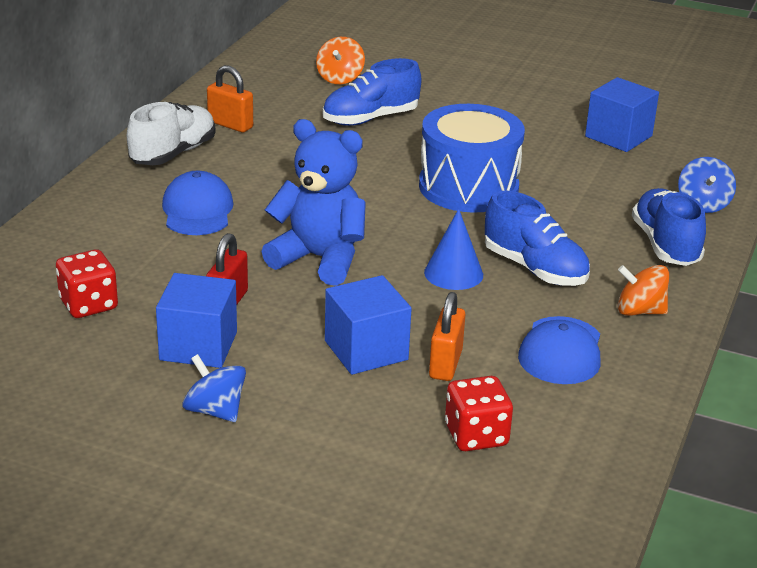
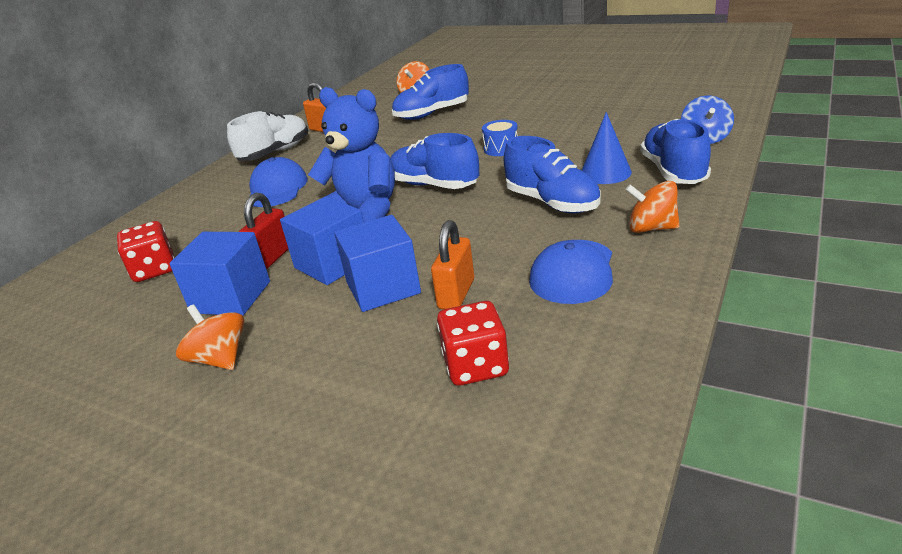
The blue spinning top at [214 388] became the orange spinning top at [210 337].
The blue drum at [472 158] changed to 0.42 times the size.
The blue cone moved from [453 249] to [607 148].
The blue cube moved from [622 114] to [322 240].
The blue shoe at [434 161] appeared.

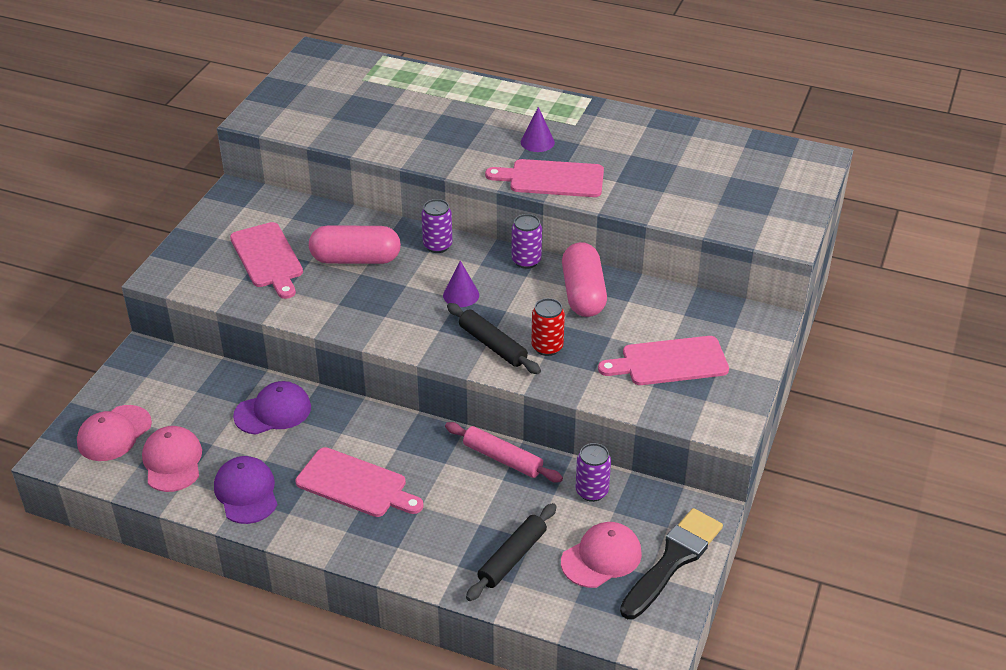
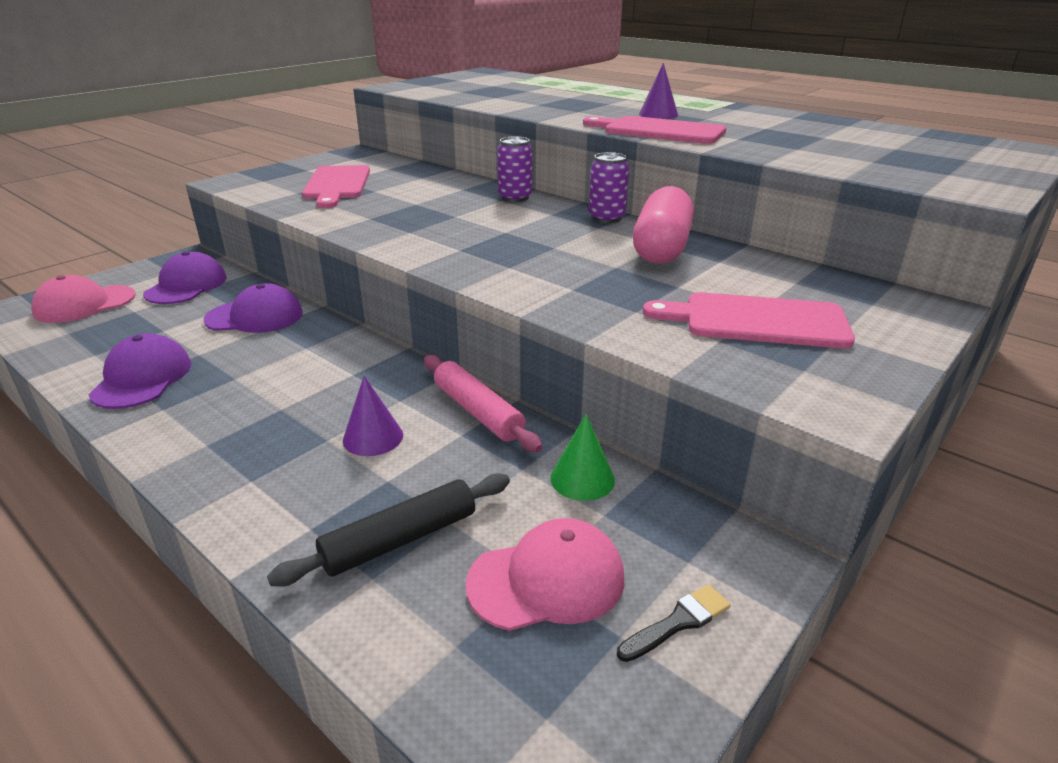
The pink cap at [172 459] disappeared.
The pink cutting board at [359 482] disappeared.
The pink capsule at [355 244] disappeared.
The purple cone moved from [461 284] to [373 416].
The black rolling pin at [494 338] disappeared.
The red can at [548 327] disappeared.
The purple can at [593 472] was replaced by the green cone at [583 457].
The black brush at [671 563] changed to 0.44 times the size.
The purple cap at [185 277] appeared.

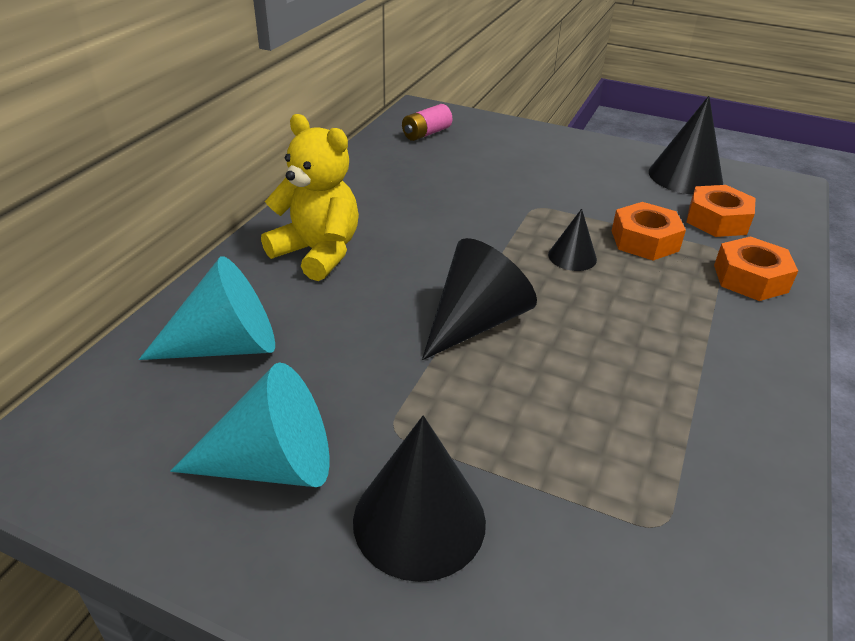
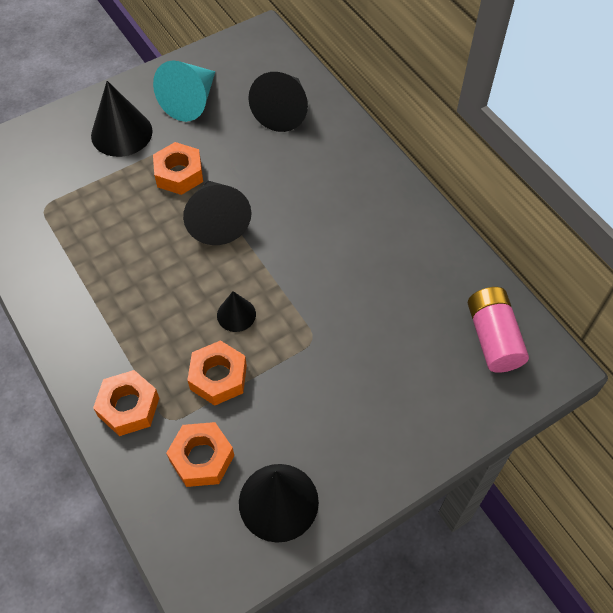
The turquoise cone at [207 308] became the black cone at [278 102].
The yellow teddy bear at [310 197] disappeared.
The pink battery at [427 122] changed to 1.50 times the size.
The orange nut at [178 168] appeared.

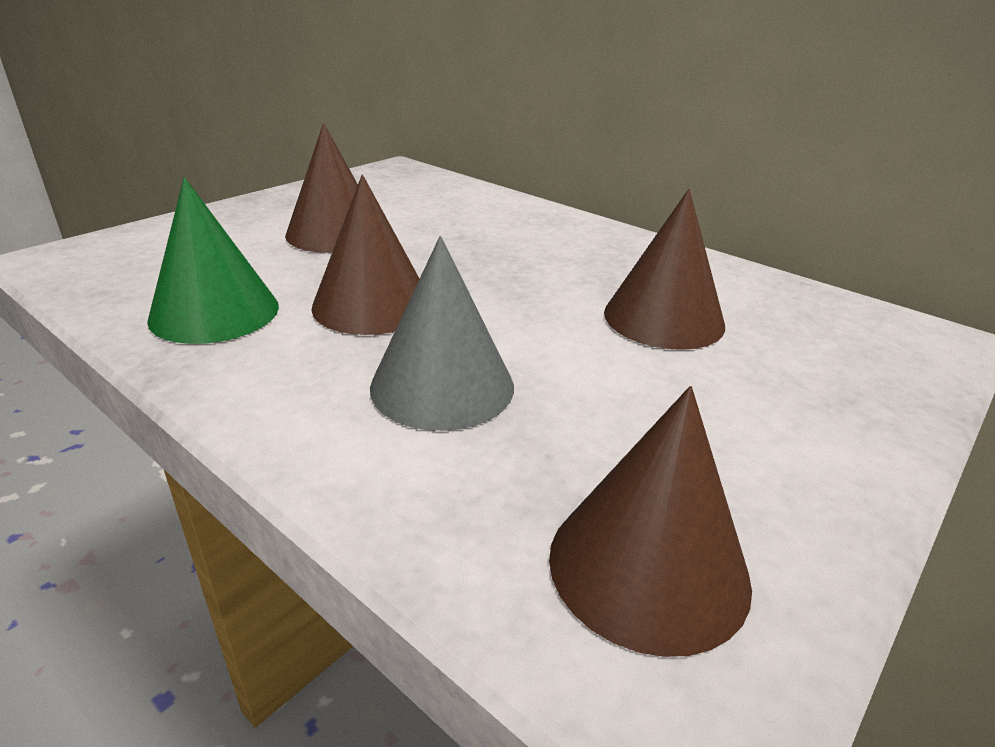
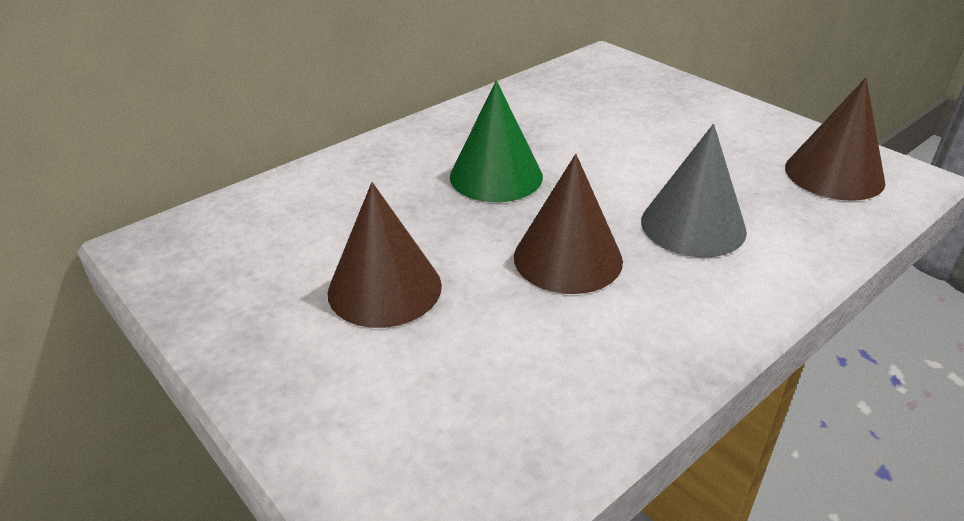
The green cone moved from [213 260] to [496 141].
The brown cone at [664 269] disappeared.

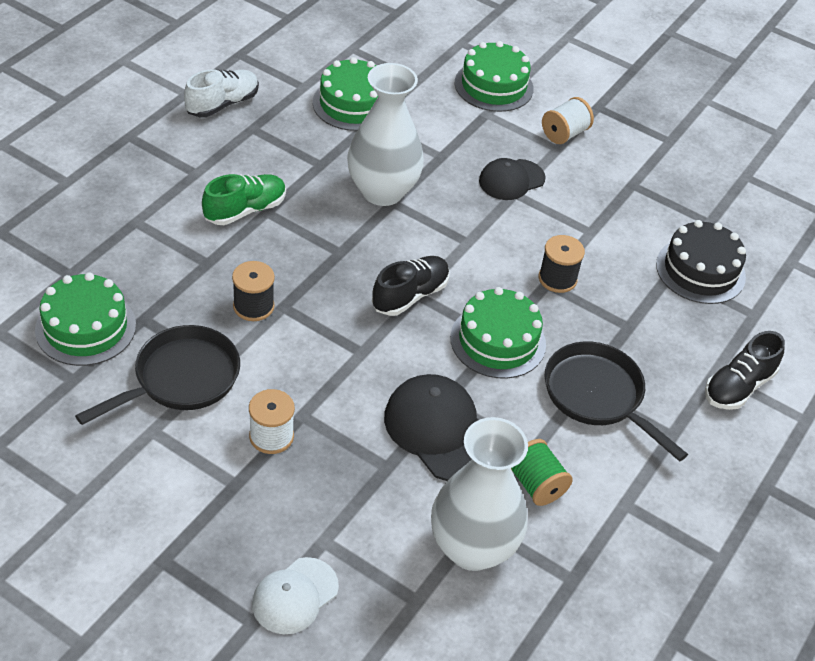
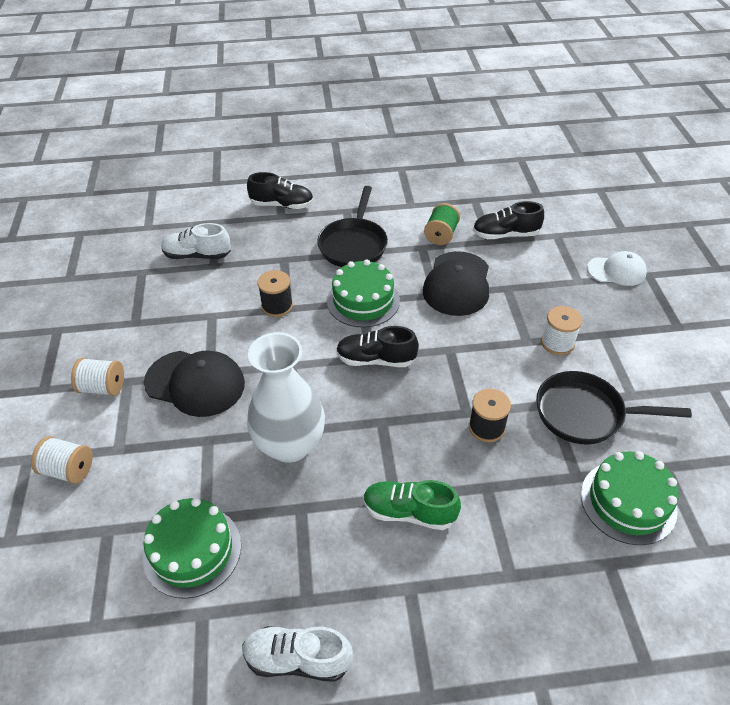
The white vase at [479 494] was replaced by the black shoe at [508 220].
The green cake at [494 76] was replaced by the white spool at [62 460].
The black cap at [512 179] changed to 1.55 times the size.
The black cake at [701 262] was replaced by the white shoe at [196 241].

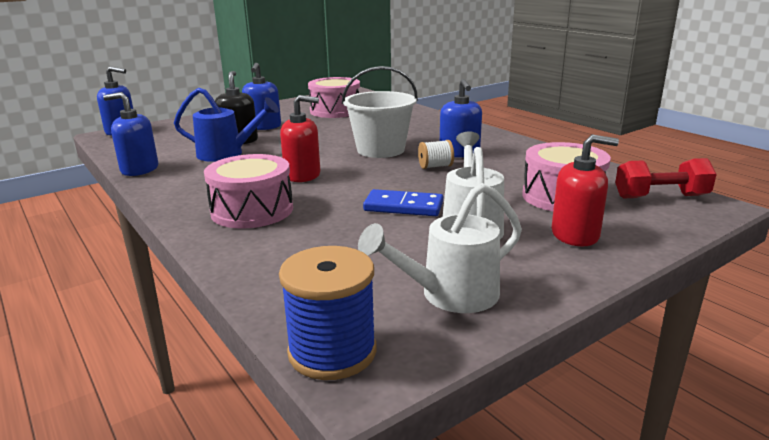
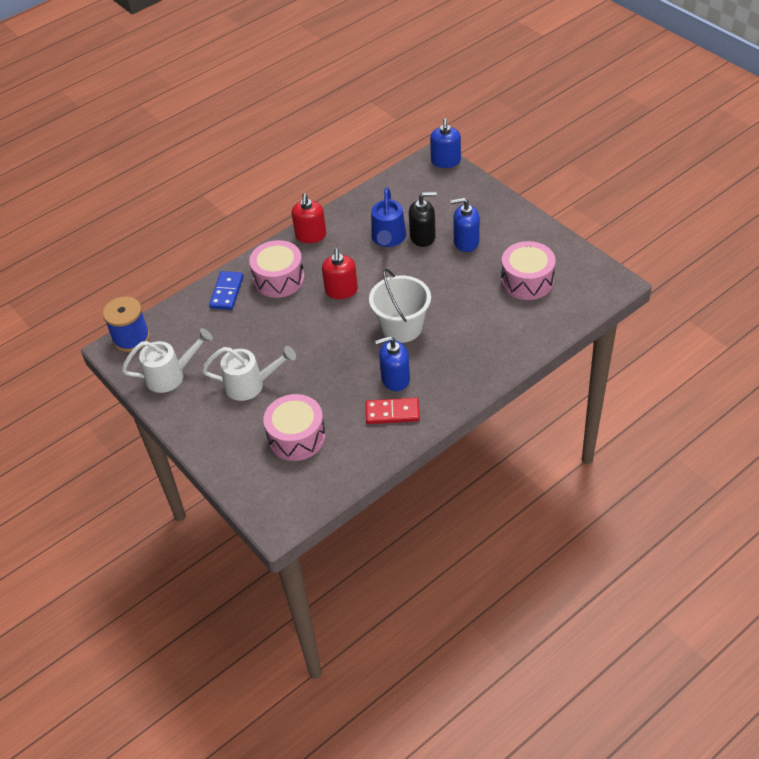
The blue soap dispenser at [130 134] disappeared.
The white watering can at [440 248] turned 105 degrees clockwise.
The blue domino moved from [403 202] to [226 290].
The white spool at [436 154] disappeared.
The red soap dispenser moved from [585 190] to [309 218].
The red dumbbell at [666 178] disappeared.
The red domino at [393 411] appeared.

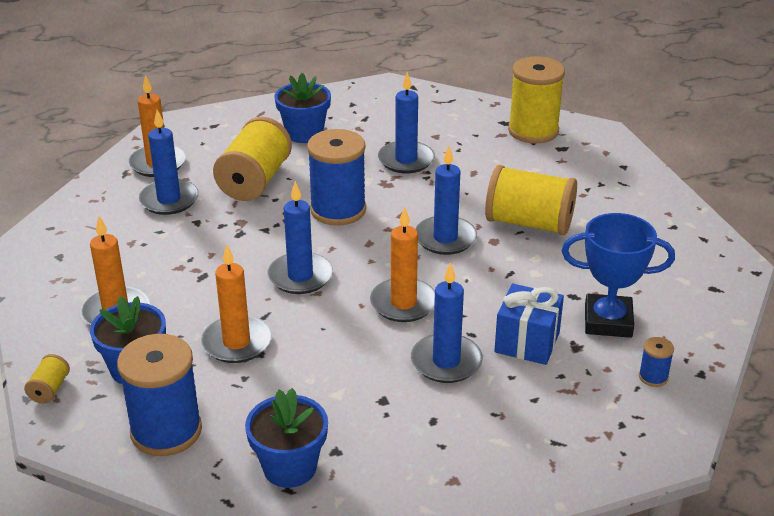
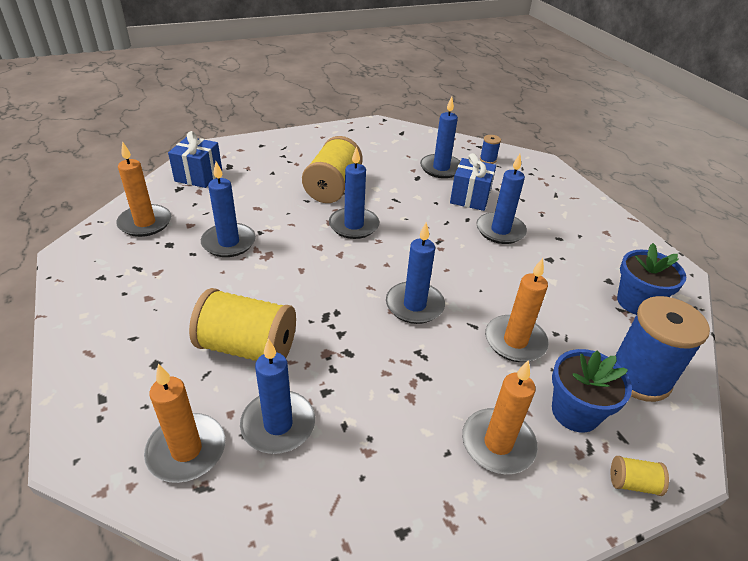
The blue flower pot at [302 108] disappeared.
The blue spool at [336 177] disappeared.
The orange candle moved from [402 264] to [143 189].
The yellow spool at [536 100] was replaced by the blue gift at [195 159].
The blue trophy at [618 275] was replaced by the blue candle at [440 137].

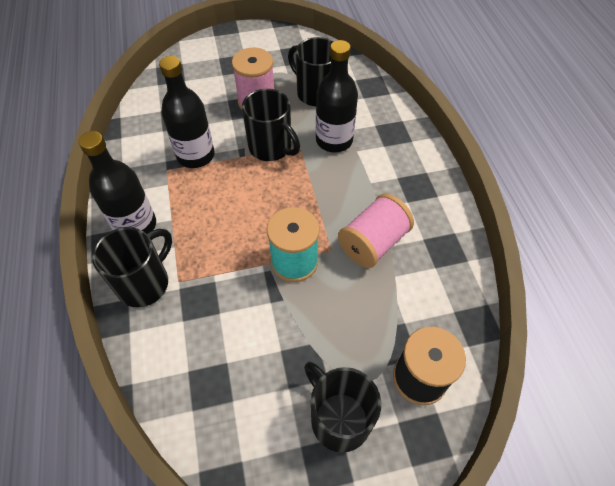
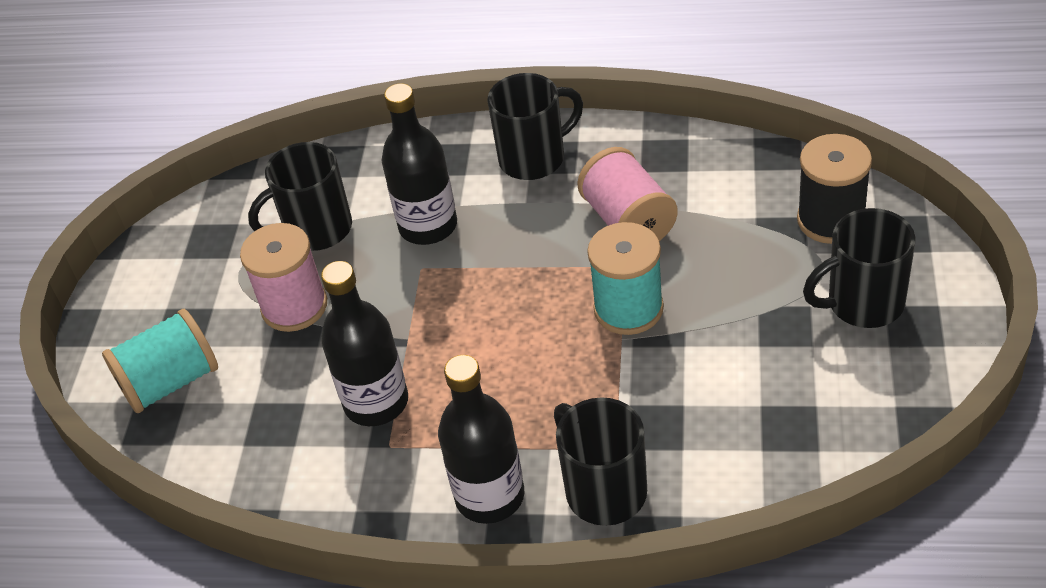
The black mug moved from [271 125] to [535 126].
The turquoise spool at [160 360] appeared.

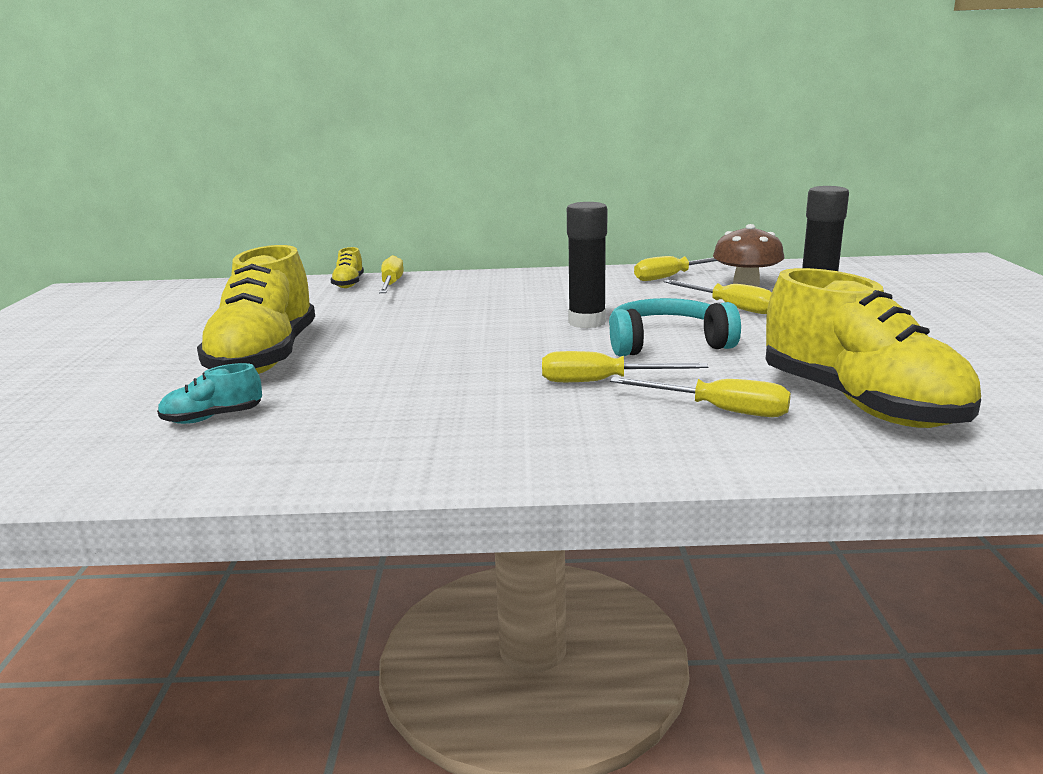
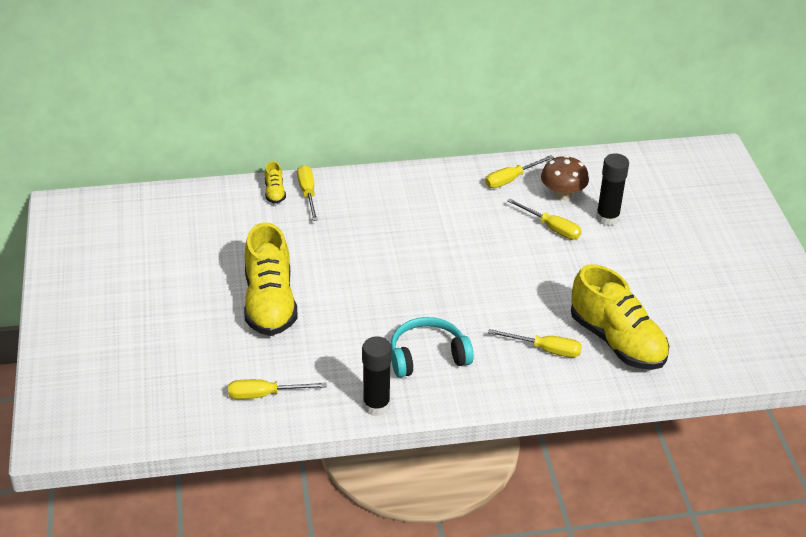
The turquoise shoe at [209 393] disappeared.
The yellow screwdriver moved from [625 366] to [277 389].
The black glue stick moved from [587 265] to [377 376].
The turquoise headphones moved from [675 327] to [432 347].

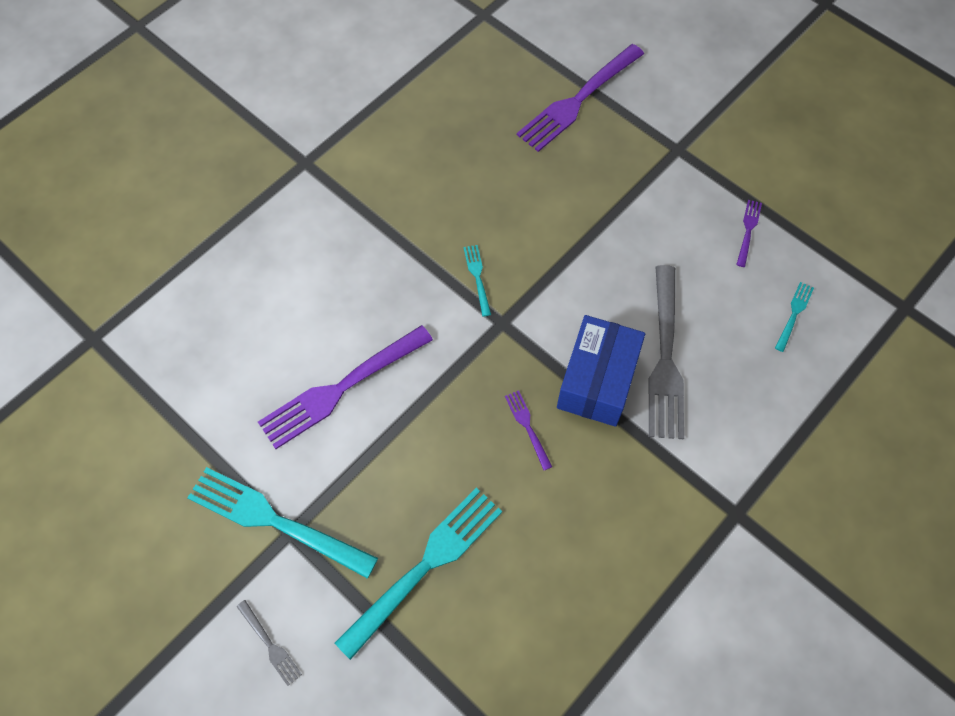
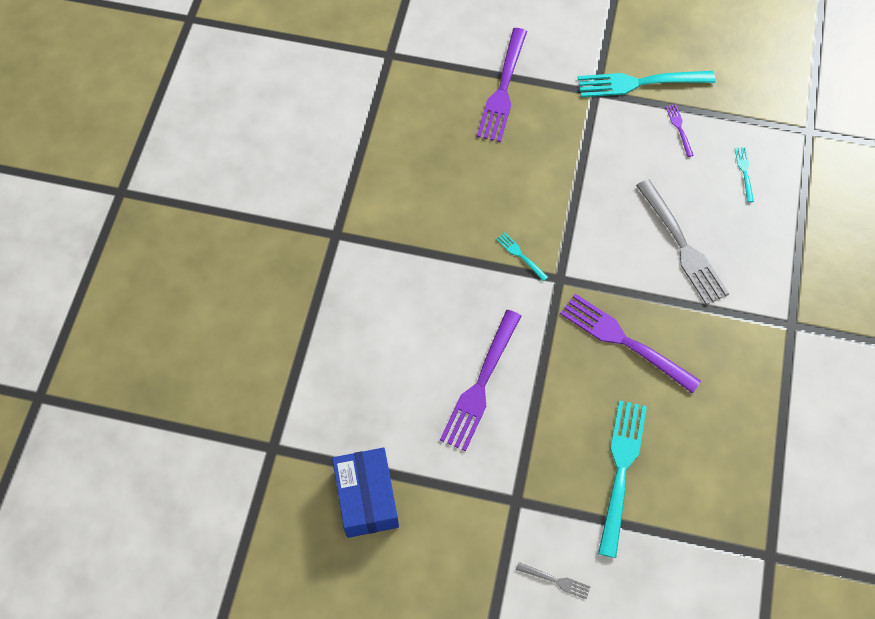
The turquoise fork moved from [282 523] to [646 84].
The purple fork at [528 430] changed to 2.23 times the size.
The blue box moved from [601 371] to [365 493].

